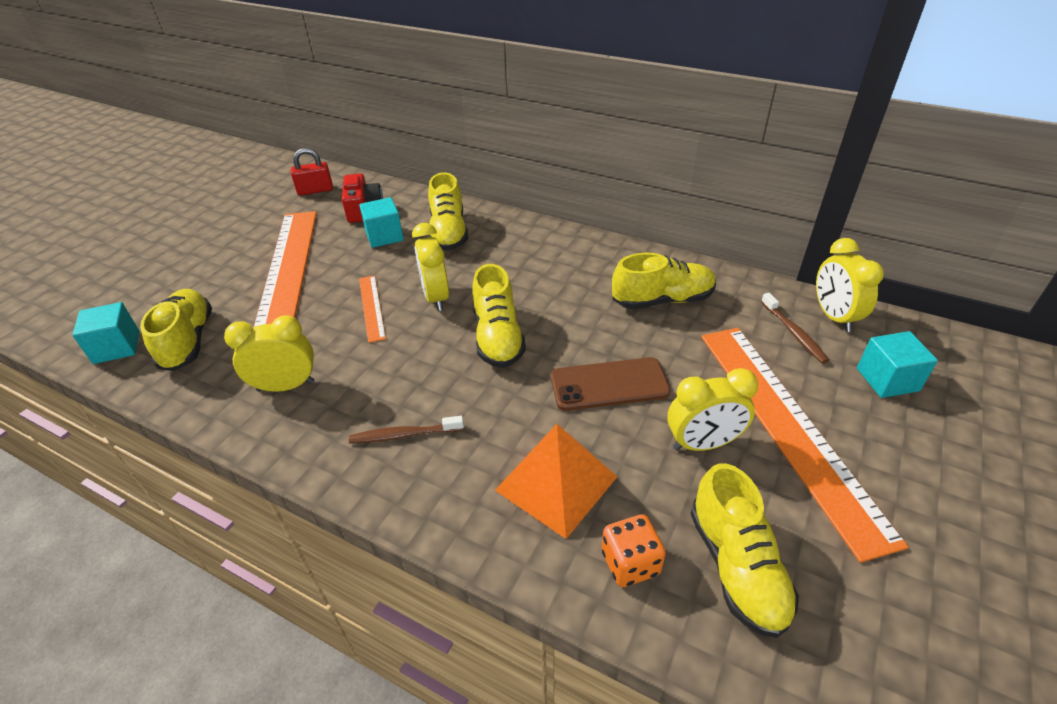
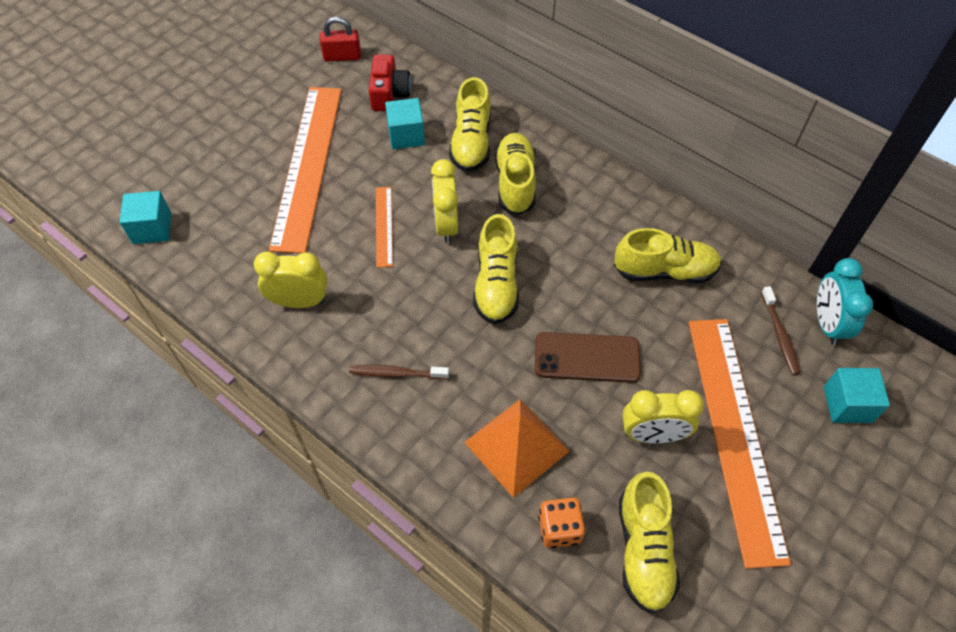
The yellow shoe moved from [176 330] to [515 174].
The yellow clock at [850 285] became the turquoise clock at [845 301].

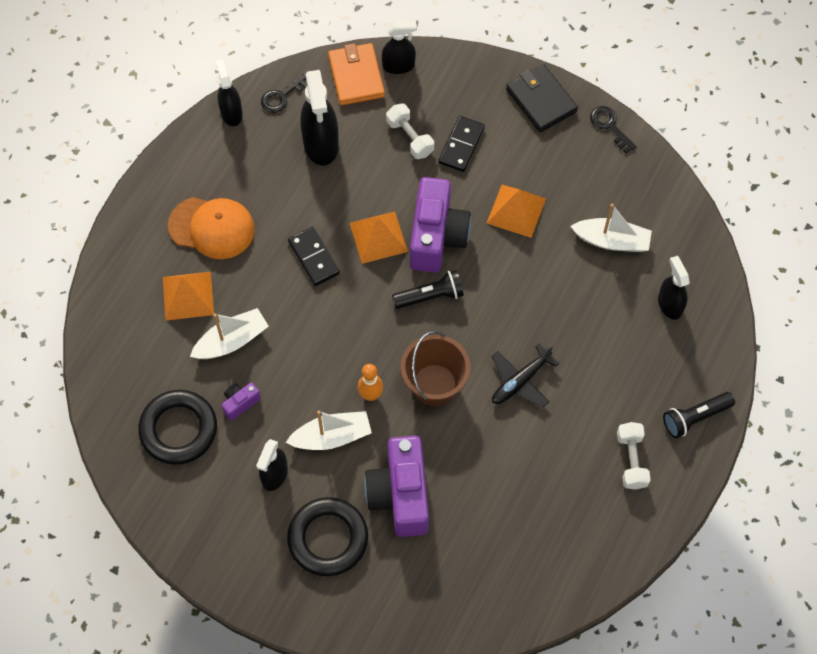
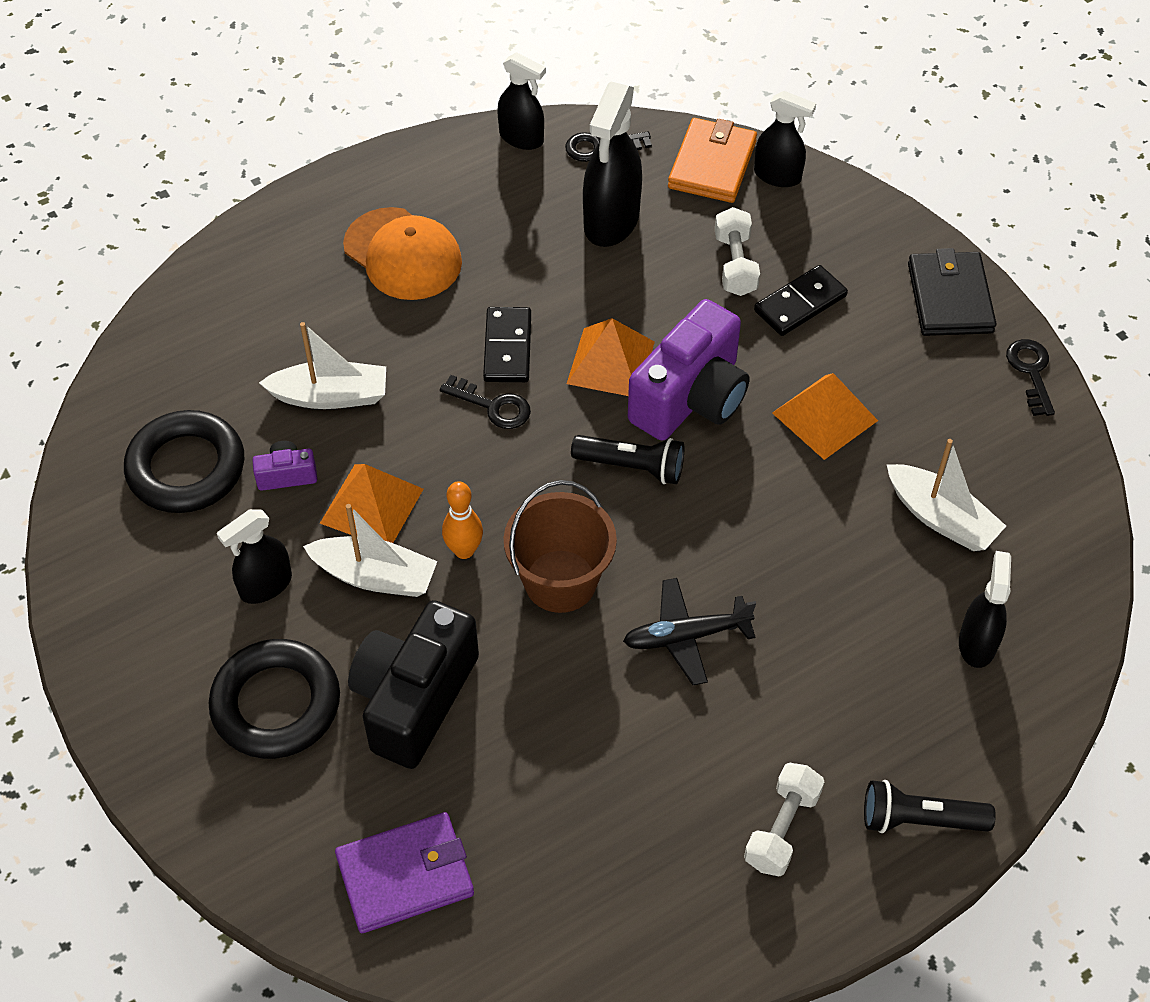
The orange pyramid moved from [188 296] to [371 503].
The black spray bottle at [229 93] turned 105 degrees clockwise.
The purple camera at [396 486] became the black camera at [413 684].
The purple wallet at [404 872] appeared.
The black key at [485 402] appeared.

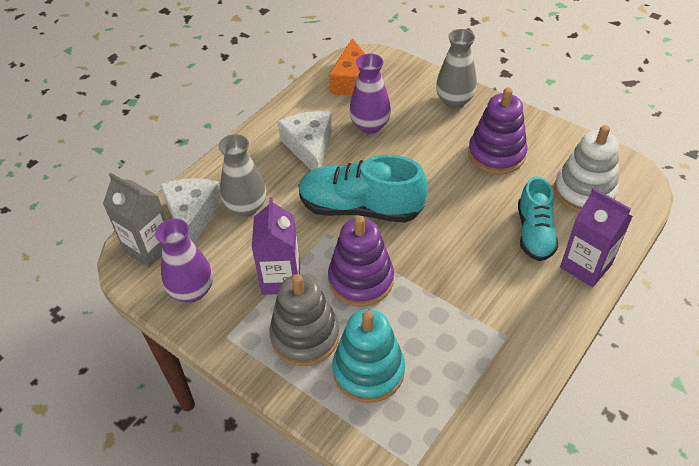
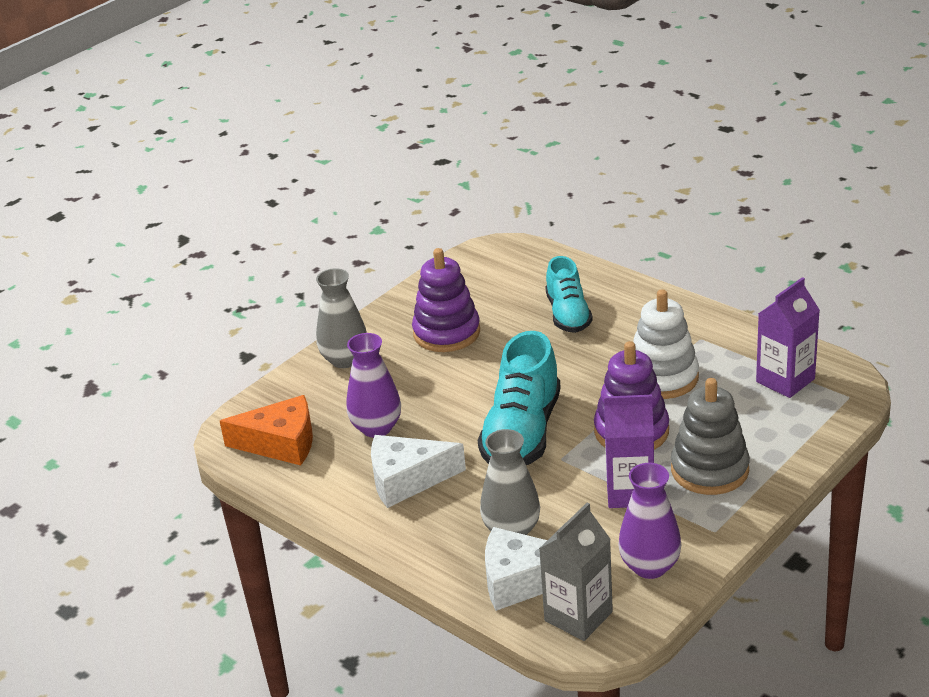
The turquoise stacking toy at [368 356] disappeared.
The turquoise shoe at [538 218] turned 75 degrees clockwise.
The white stacking toy moved from [586 168] to [666 344].
The purple carton moved from [596 237] to [788 337].

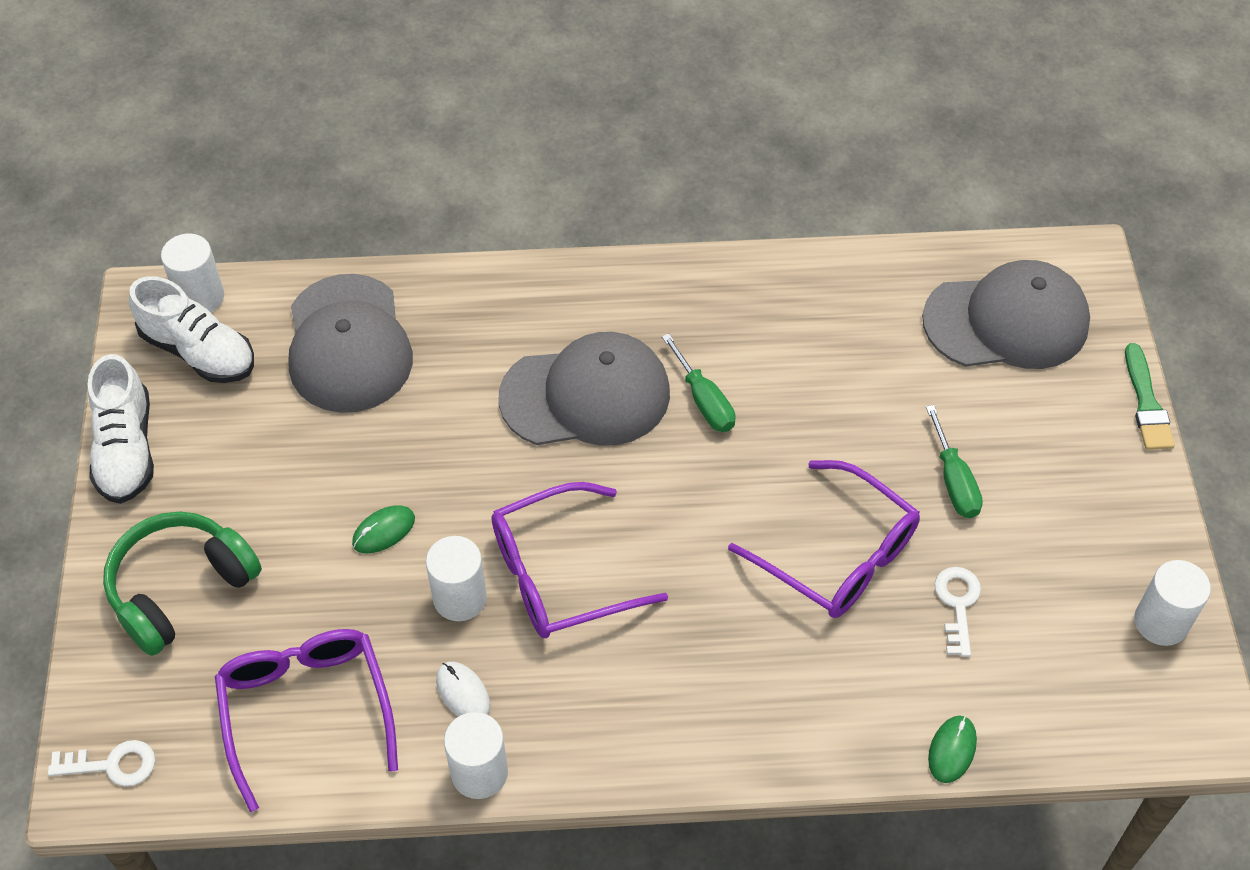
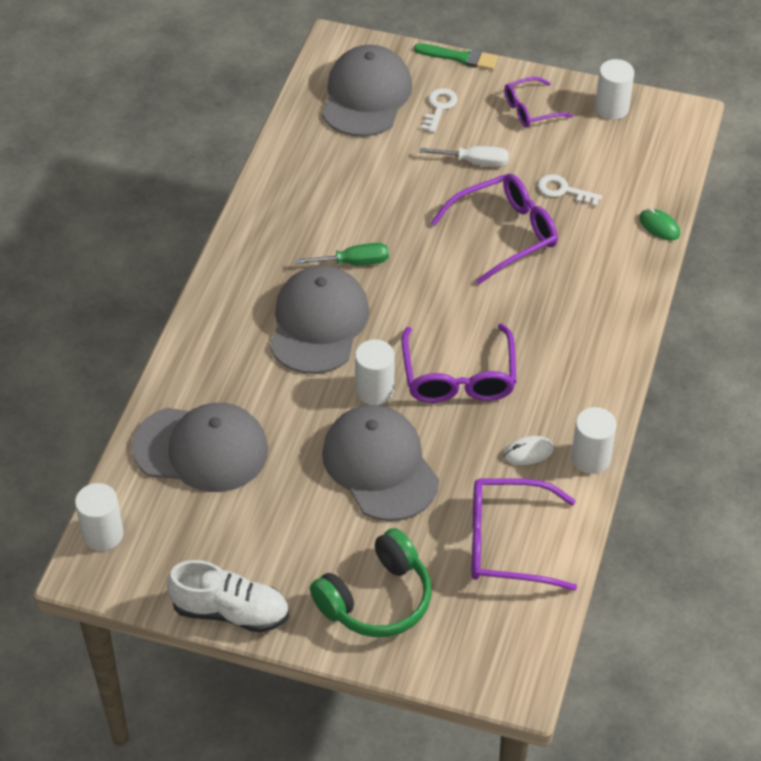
The white key moved from [101 763] to [439 110].
The green headphones at [182 584] turned 105 degrees counterclockwise.
The white shoe at [191 329] disappeared.
The green mouse at [383 529] was replaced by the grey cap at [380 463].
The white cylinder moved from [456 578] to [375 372].
The green screwdriver at [954 461] became the white screwdriver at [464 156].
The purple glasses at [538 102] appeared.

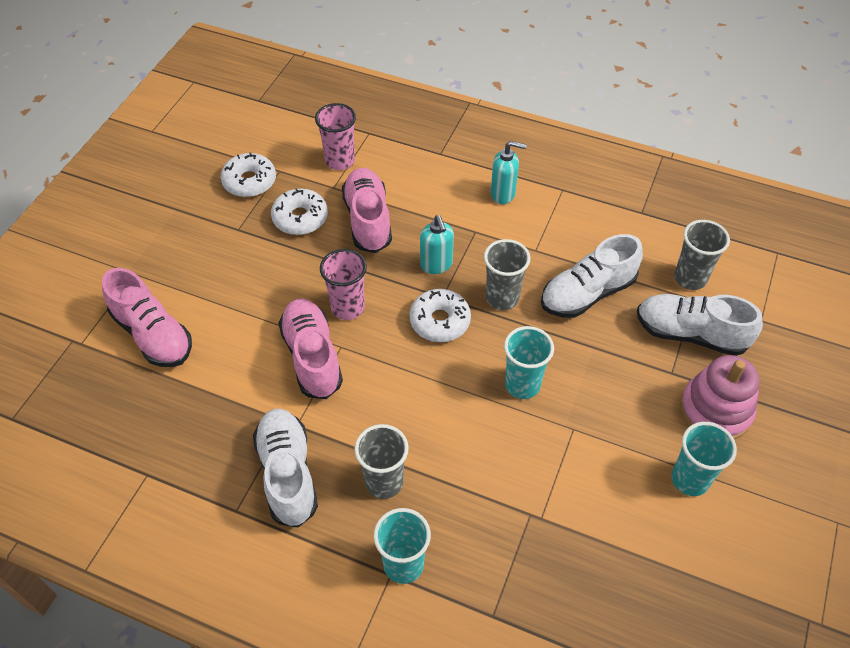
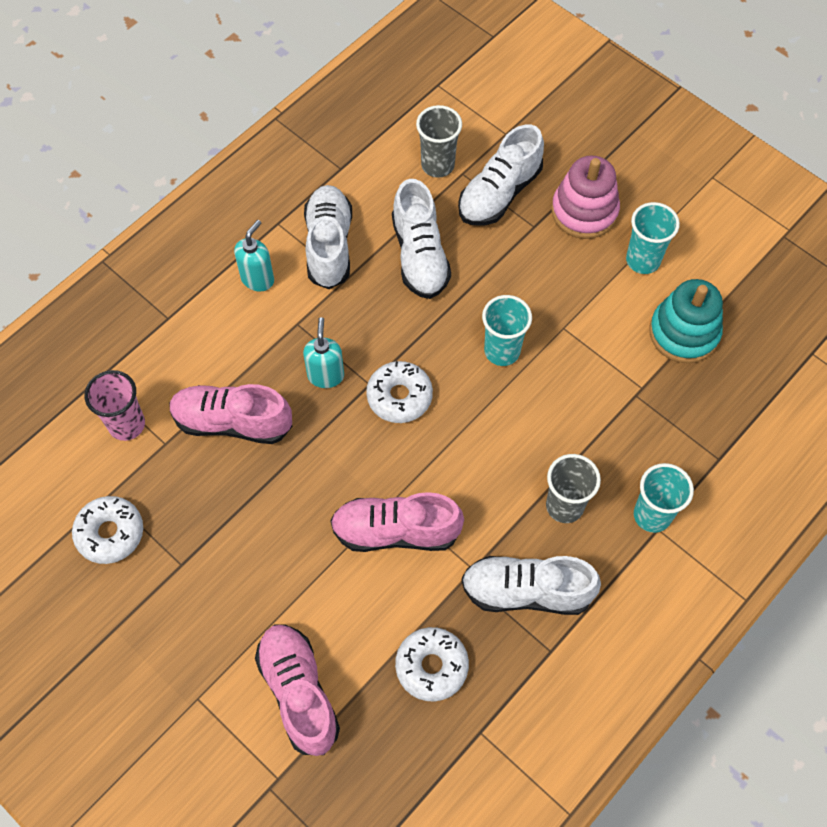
The pink shoe at [147 317] turned 90 degrees counterclockwise.
The white donut moved from [299 212] to [432 664].
The pink cup at [343 284] disappeared.
The turquoise soap dispenser at [437 244] turned 90 degrees counterclockwise.
The grey cup at [507 274] disappeared.
The white shoe at [328 237] appeared.
The turquoise stacking toy at [686 321] appeared.

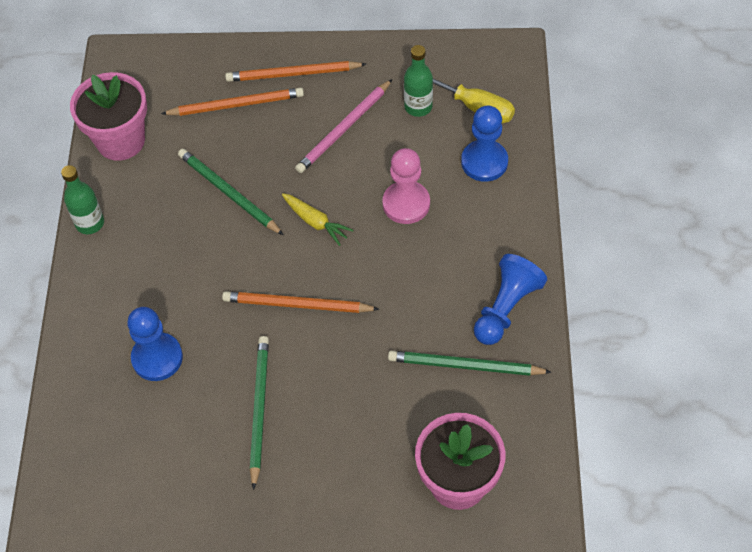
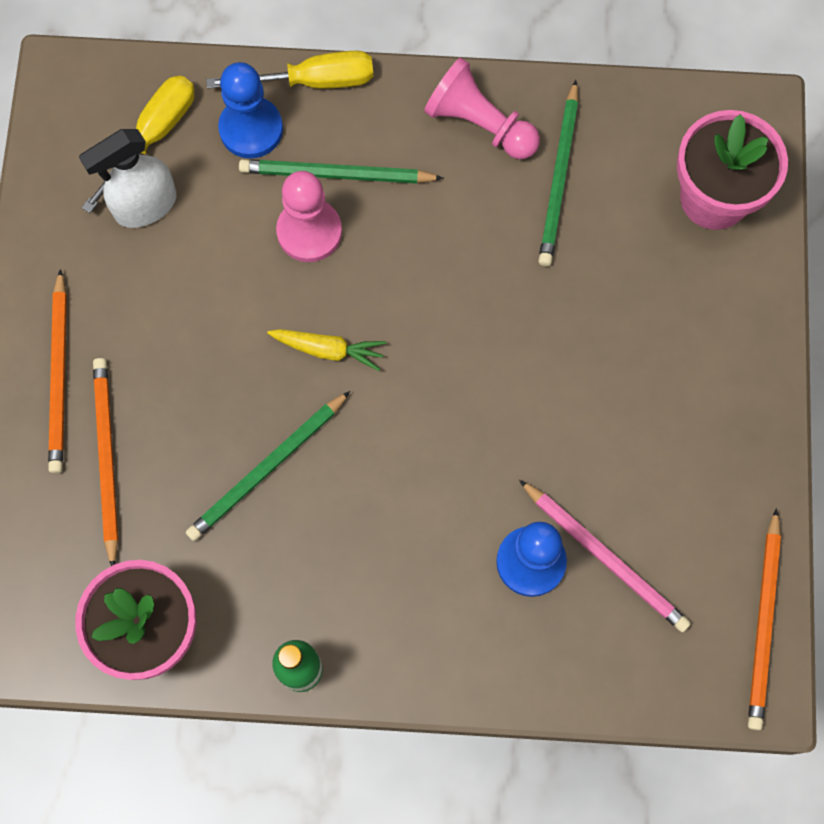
The orange pencil moved from [300 302] to [764 619].
The green pencil moved from [259 413] to [341 171].
The yellow carrot at [318 219] turned 60 degrees clockwise.
The pink pencil moved from [343 126] to [605 556].
The green bottle at [418 81] was replaced by the white spray bottle at [128 178].
The blue pawn at [510 299] became the pink pawn at [482 108].
The yellow screwdriver at [289 70] appeared.

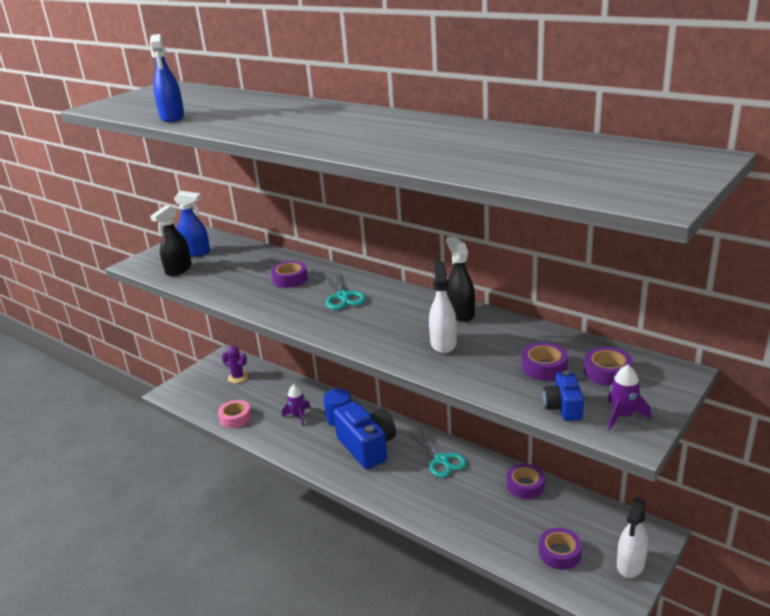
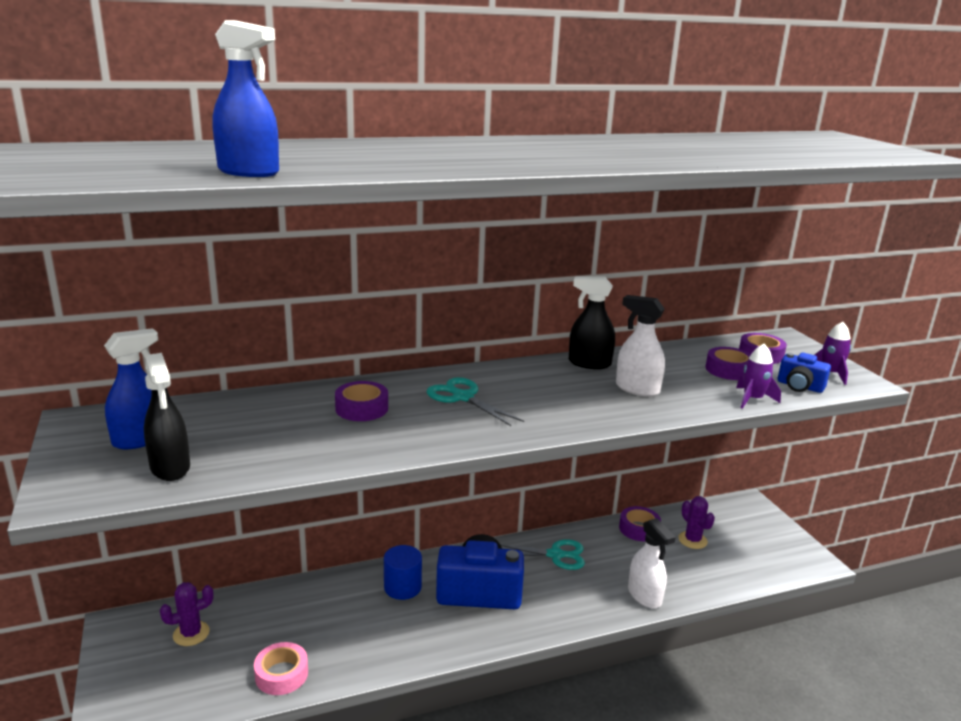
The purple rocket moved from [296 405] to [758 376].
The turquoise scissors at [345 291] turned 150 degrees counterclockwise.
The purple tape at [560 549] disappeared.
The white spray bottle moved from [632 537] to [652 563].
The purple cactus at [696 522] appeared.

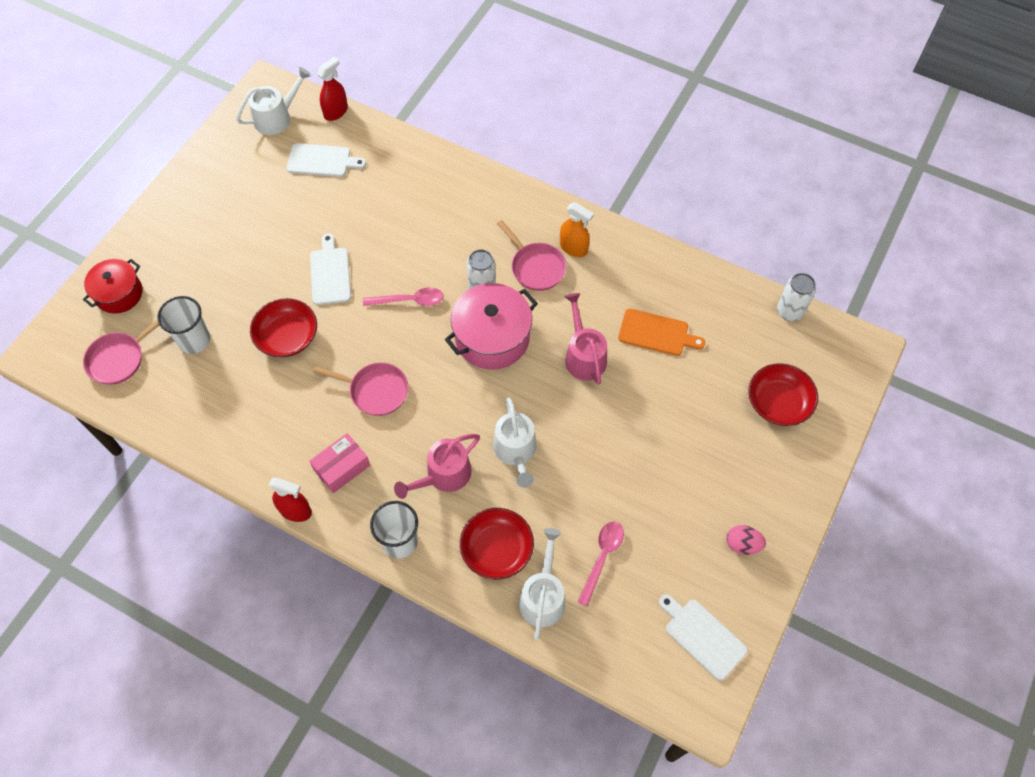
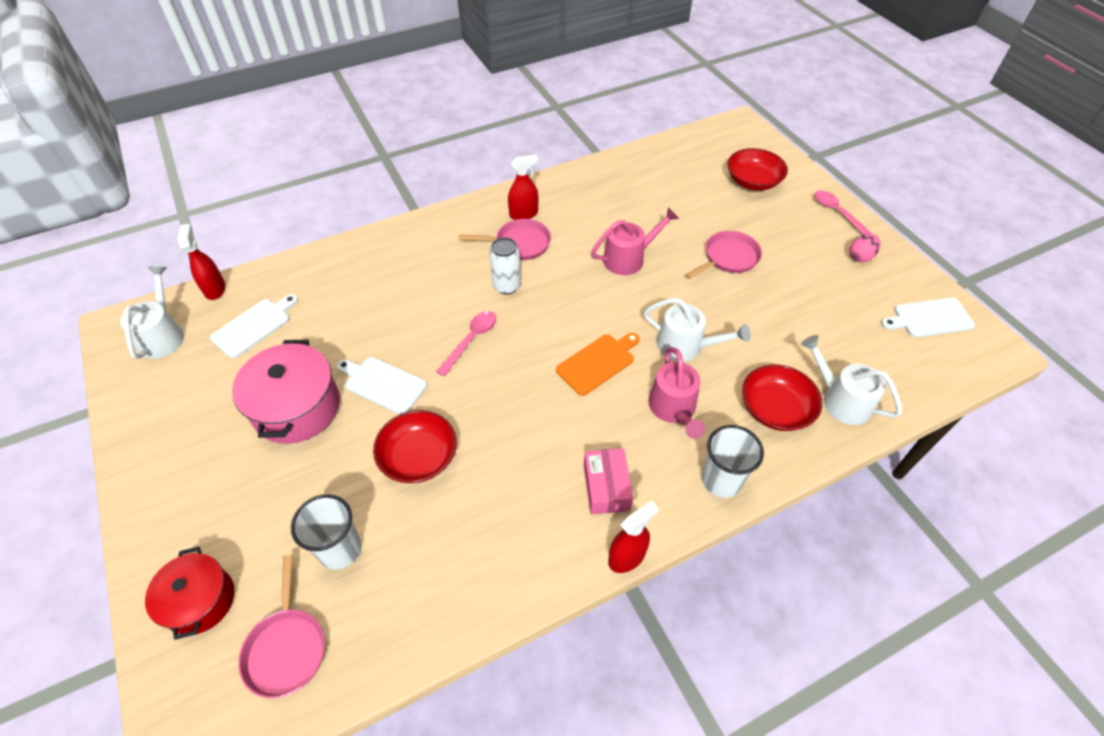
The pink pan moved from [361 389] to [723 255].
The pink pot moved from [491 326] to [286 392].
The orange spray bottle at [577 229] became the red spray bottle at [523 187].
The pink watering can at [586 339] turned 135 degrees clockwise.
The pink spoon moved from [600 564] to [843 212].
The orange cutting board moved from [661 332] to [598 364].
The white can at [796 297] disappeared.

